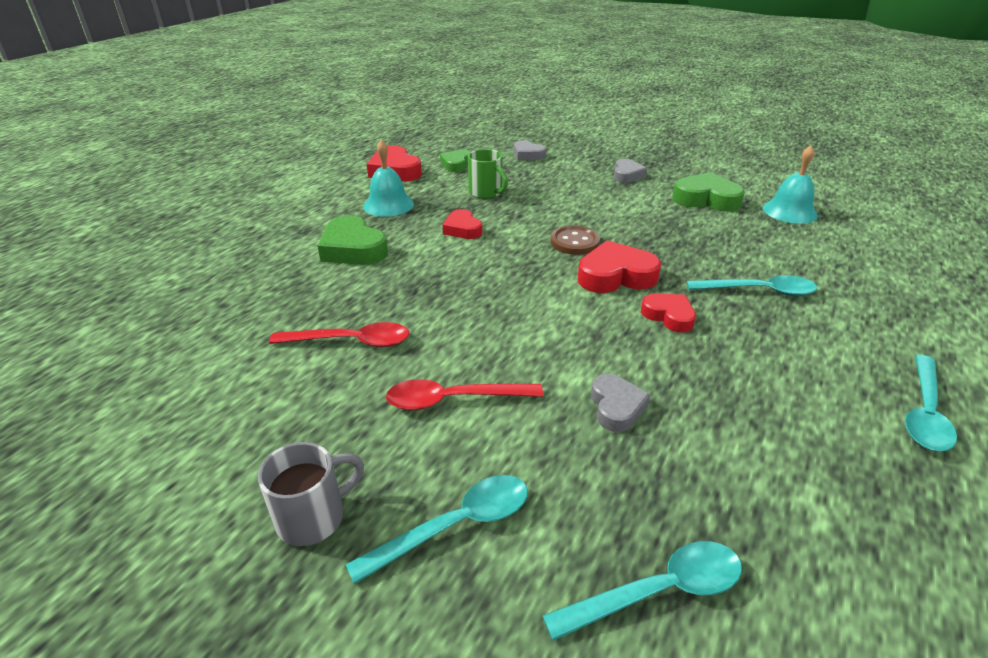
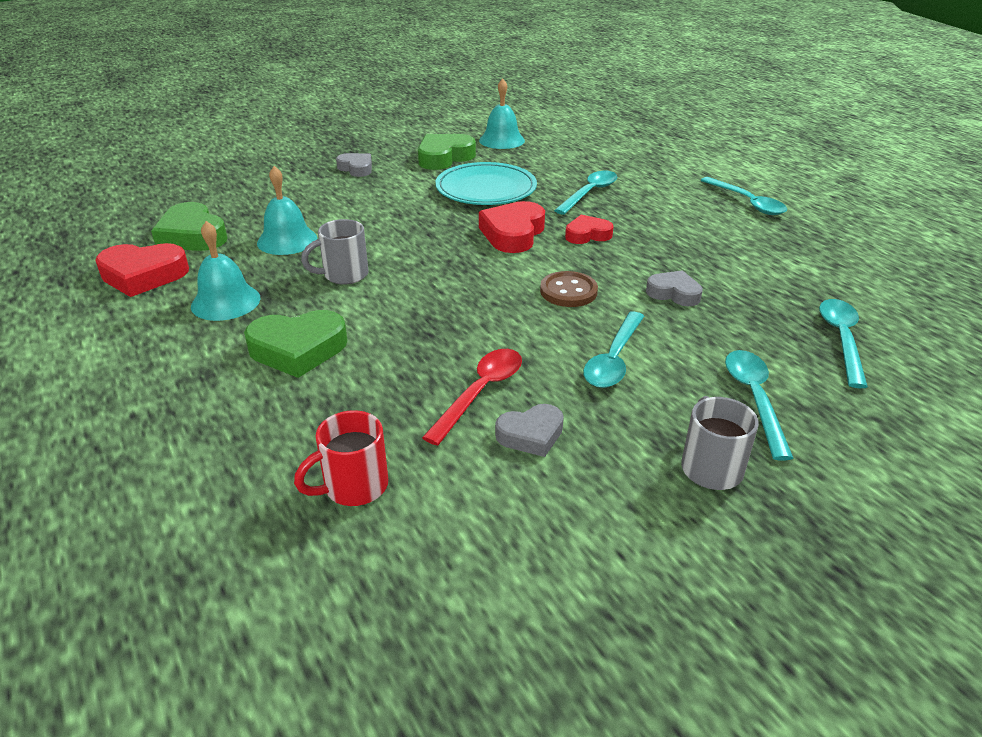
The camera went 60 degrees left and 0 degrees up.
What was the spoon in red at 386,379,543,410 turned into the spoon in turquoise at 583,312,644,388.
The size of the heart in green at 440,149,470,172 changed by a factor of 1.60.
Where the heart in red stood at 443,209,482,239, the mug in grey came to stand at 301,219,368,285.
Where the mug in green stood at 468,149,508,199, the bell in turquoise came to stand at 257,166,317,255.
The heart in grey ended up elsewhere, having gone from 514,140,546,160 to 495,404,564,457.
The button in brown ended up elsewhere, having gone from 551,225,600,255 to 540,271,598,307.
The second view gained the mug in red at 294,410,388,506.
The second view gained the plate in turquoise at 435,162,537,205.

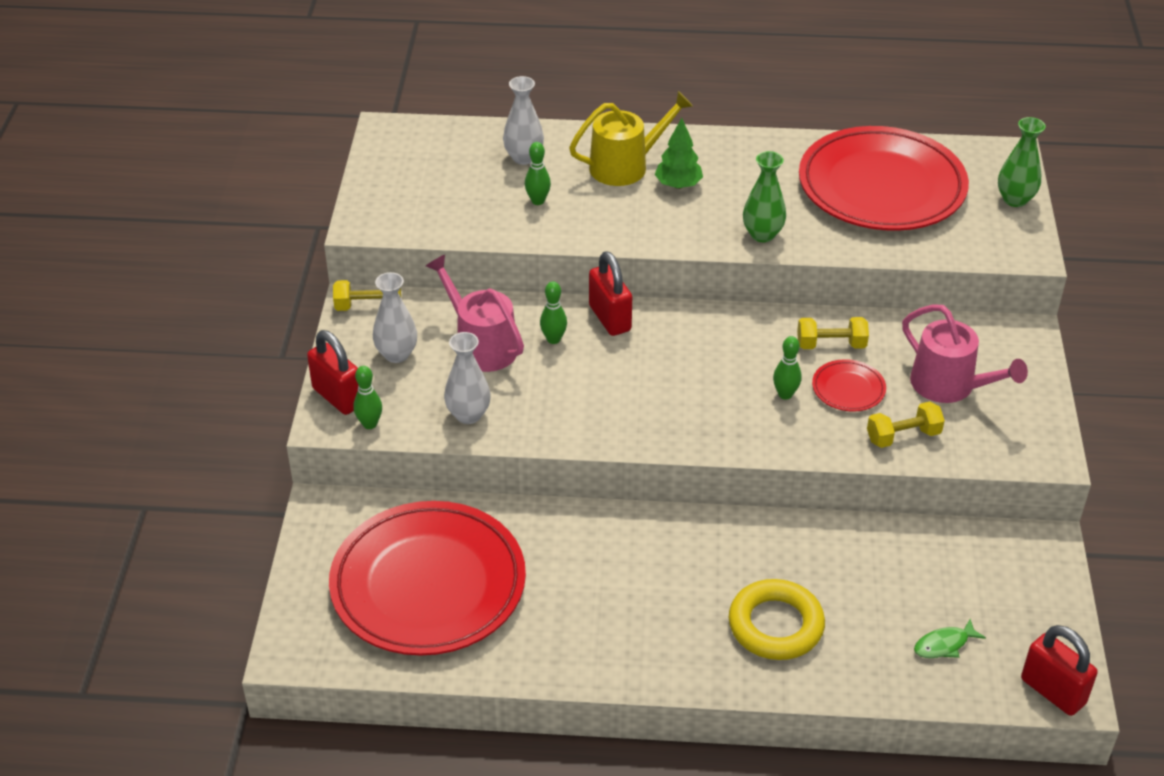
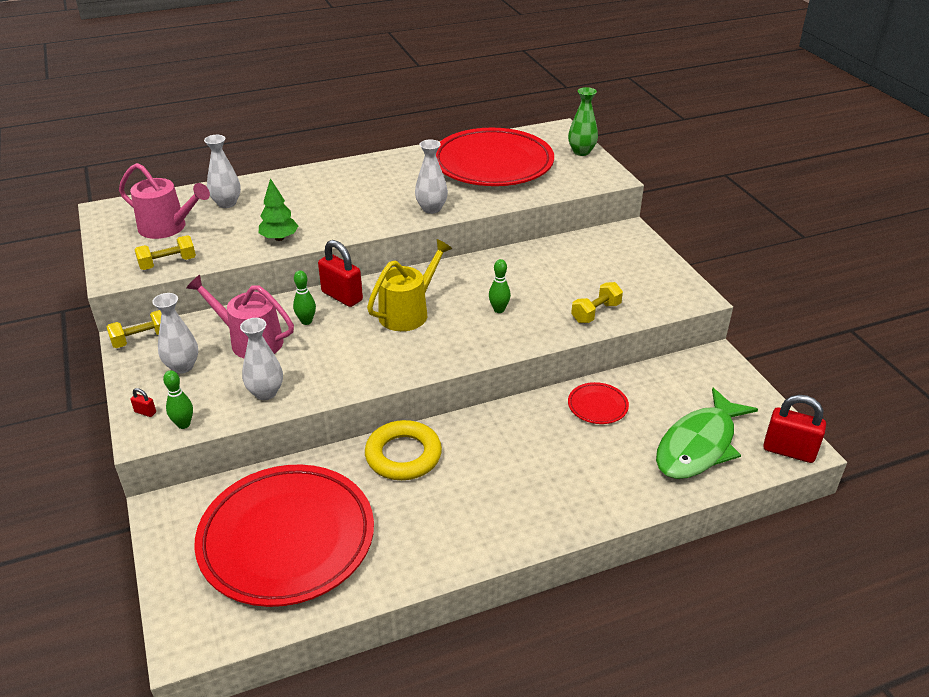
The camera went 25 degrees left and 5 degrees down.
The size of the padlock in red at 307,330,358,415 changed by a factor of 0.42.
The second view lost the bowling pin in green at 525,142,551,205.
The watering can in yellow ended up elsewhere, having gone from 569,91,693,186 to 367,239,452,331.
The tree in green ended up elsewhere, having gone from 654,118,703,189 to 259,178,298,241.
The ring in yellow ended up elsewhere, having gone from 729,579,825,660 to 365,420,442,480.
What was the vase in green at 743,151,786,242 turned into the vase in white at 415,140,448,214.
The dumbbell in yellow ended up elsewhere, having gone from 797,317,869,349 to 134,235,196,270.
The plate in red ended up elsewhere, having gone from 812,359,886,412 to 568,382,629,424.
The watering can in pink ended up elsewhere, having gone from 902,304,1028,403 to 119,163,210,239.
The size of the fish in green at 914,619,986,658 changed by a factor of 2.44.

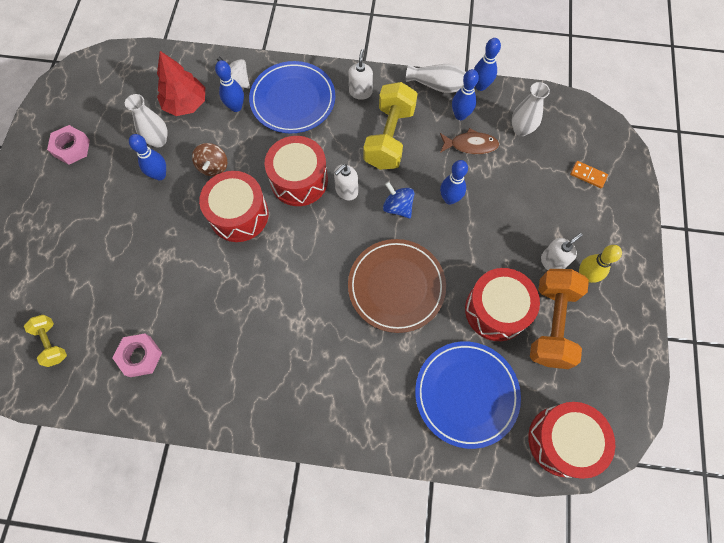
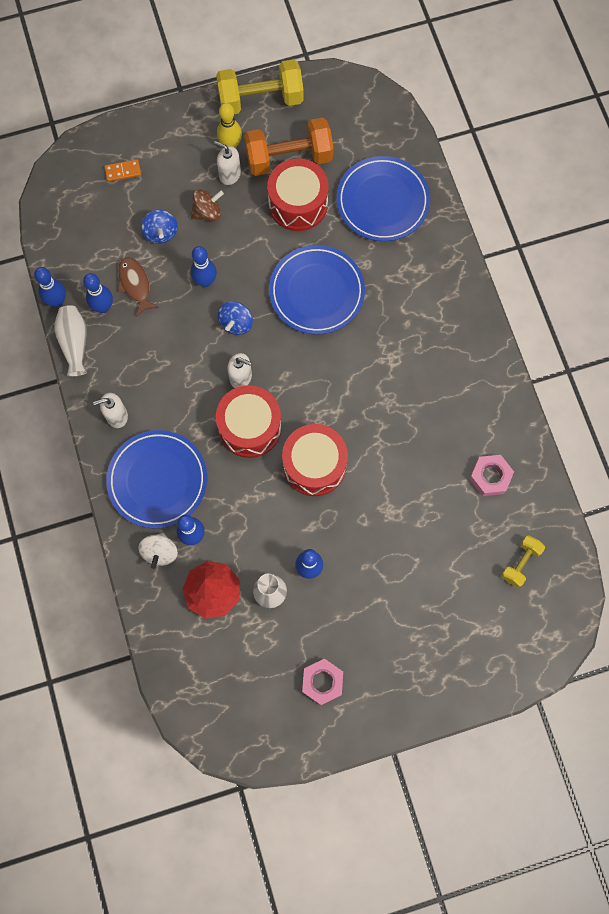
The camera went 115 degrees left and 5 degrees up.
The spinning top in brown ended up elsewhere, having gone from 192,143,227,176 to 191,190,224,221.
What was the plate in brown at 348,239,446,333 turned into the plate in blue at 269,245,365,335.
The dumbbell in yellow ended up elsewhere, having gone from 363,82,418,170 to 216,59,304,114.
The second view lost the vase in white at 511,82,550,136.
The second view lost the drum in red at 528,402,615,479.
The domino in orange at 570,161,608,188 ended up facing another way, 75 degrees clockwise from before.
The second view gained the spinning top in blue at 141,210,178,244.

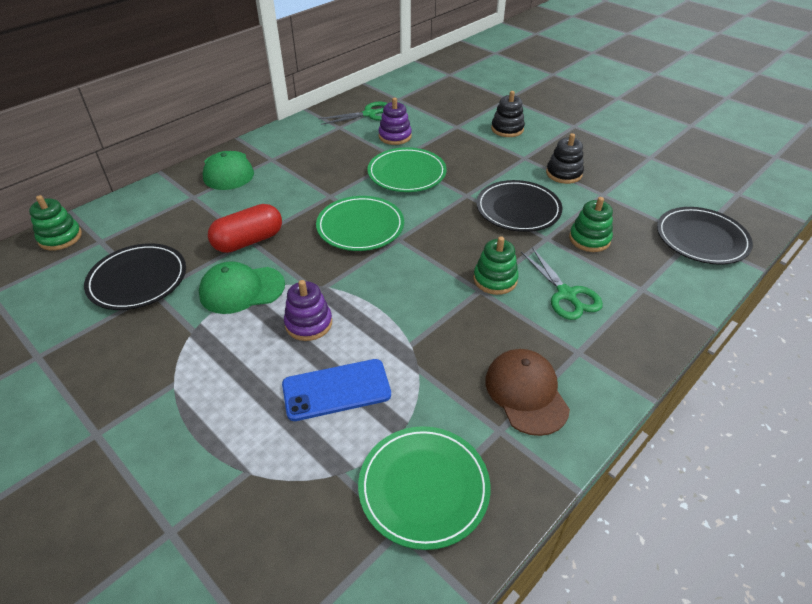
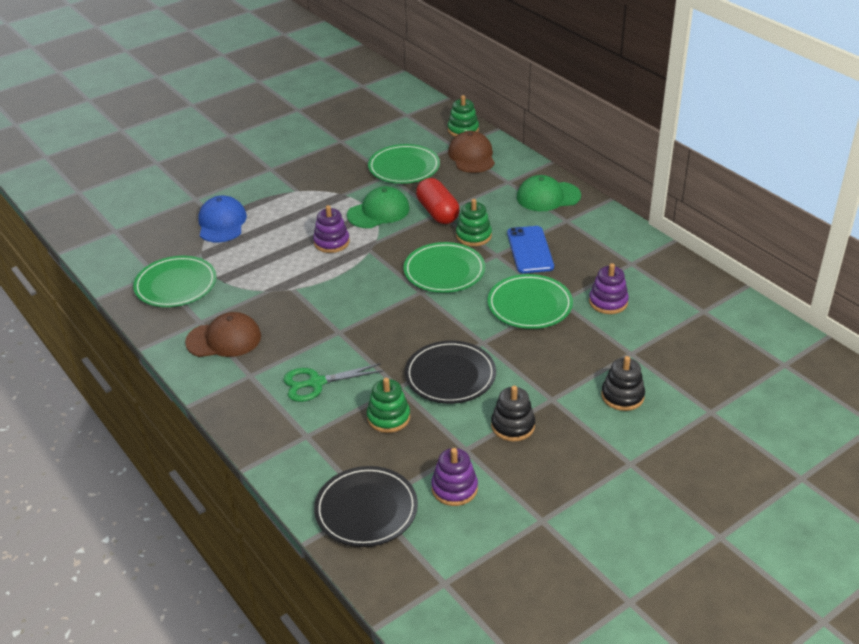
The camera went 100 degrees right and 5 degrees down.
What was the plate in black at 84,243,186,310 turned into the plate in green at 368,144,440,184.
The cap in green at 199,261,285,314 ended up facing another way, 60 degrees clockwise from before.
The phone in blue ended up elsewhere, having gone from 282,359,391,421 to 507,226,554,273.
The second view lost the scissors in green at 318,102,388,125.
The stacking toy in green ended up elsewhere, having gone from 473,236,519,295 to 456,199,492,246.
The second view gained the cap in blue at 198,195,247,242.
The second view gained the stacking toy in purple at 431,448,478,506.
The second view gained the cap in brown at 448,131,495,173.

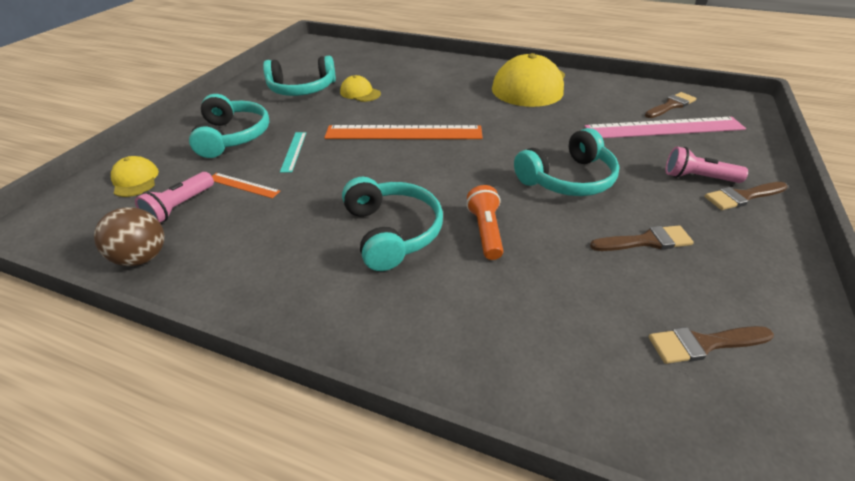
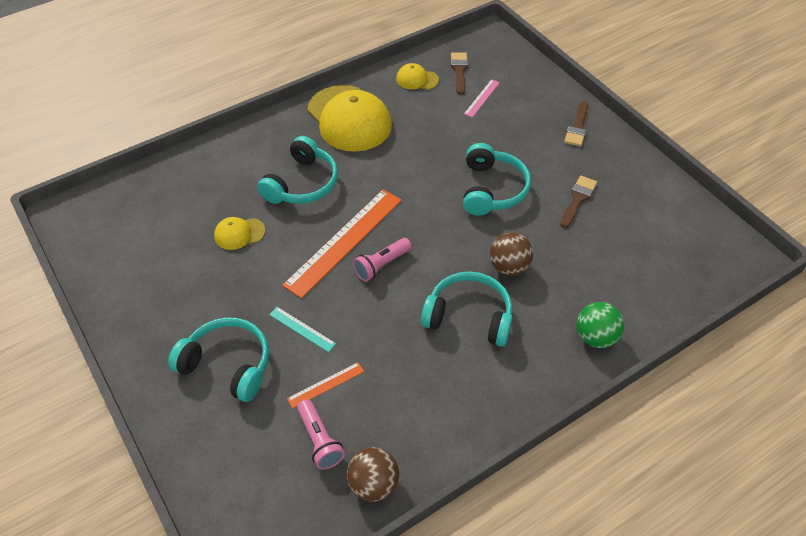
The camera went 55 degrees left and 10 degrees up.
The cap in yellow ended up elsewhere, having gone from 111,156,159,197 to 396,63,439,90.
The headphones in turquoise ended up elsewhere, having gone from 263,56,336,96 to 257,136,338,204.
Where the flashlight in orange stood at 466,185,503,260, the ball in brown came to stand at 490,232,533,276.
The size of the ruler in pink at 585,117,746,138 changed by a factor of 0.45.
The second view lost the brush in brown at 649,326,774,364.
The flashlight in pink ended up elsewhere, having gone from 666,147,748,183 to 353,238,412,282.
The second view gained the ball in green at 577,302,624,348.

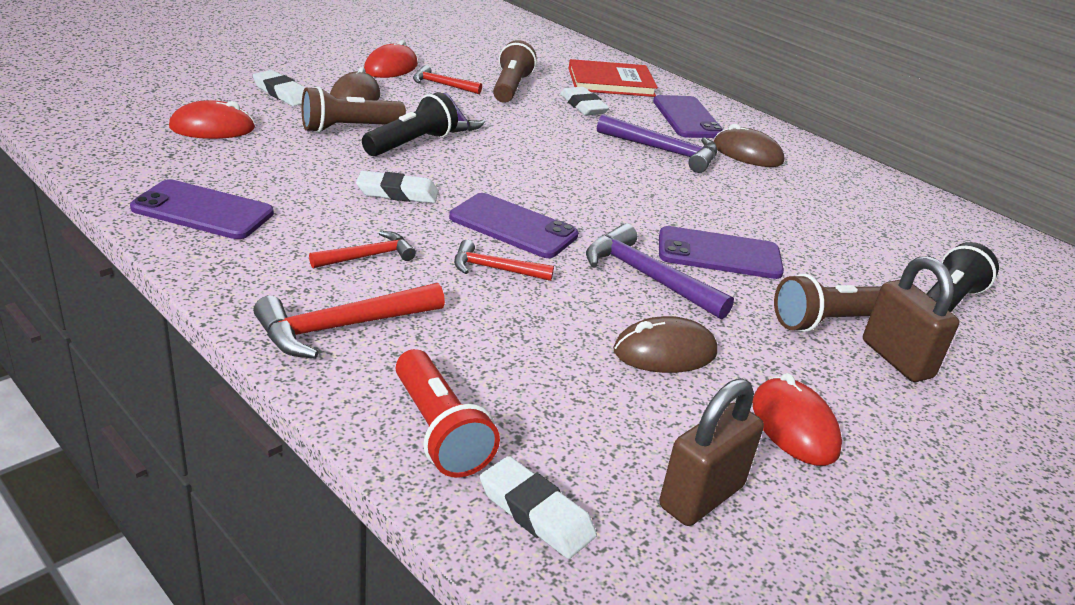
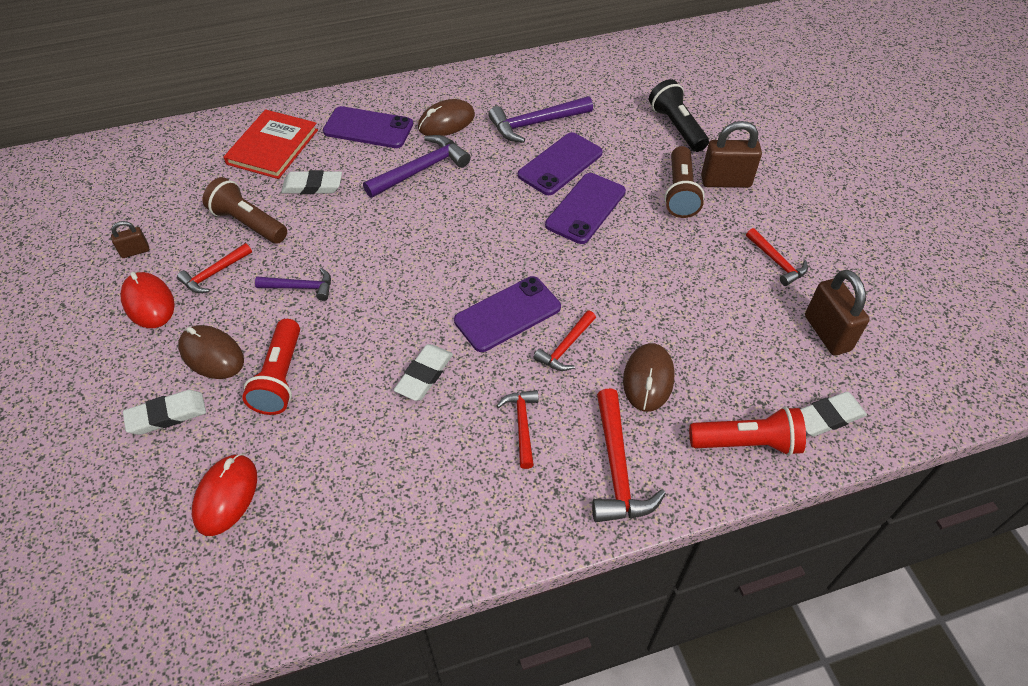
The camera went 60 degrees left and 20 degrees up.
The phone in purple ended up elsewhere, having gone from 130,179,274,239 to 518,132,603,195.
What was the flashlight in brown at 302,86,406,133 turned into the flashlight in red at 242,319,300,415.
The second view lost the flashlight in black at 362,92,458,156.
The hammer in purple ended up elsewhere, having gone from 586,224,734,320 to 488,96,593,143.
The mouse in brown ended up elsewhere, having gone from 613,316,718,373 to 623,343,675,412.
Where the mouse in red stood at 753,373,842,466, the hammer in red came to stand at 746,228,808,286.
The second view gained the padlock in brown at 111,221,149,258.

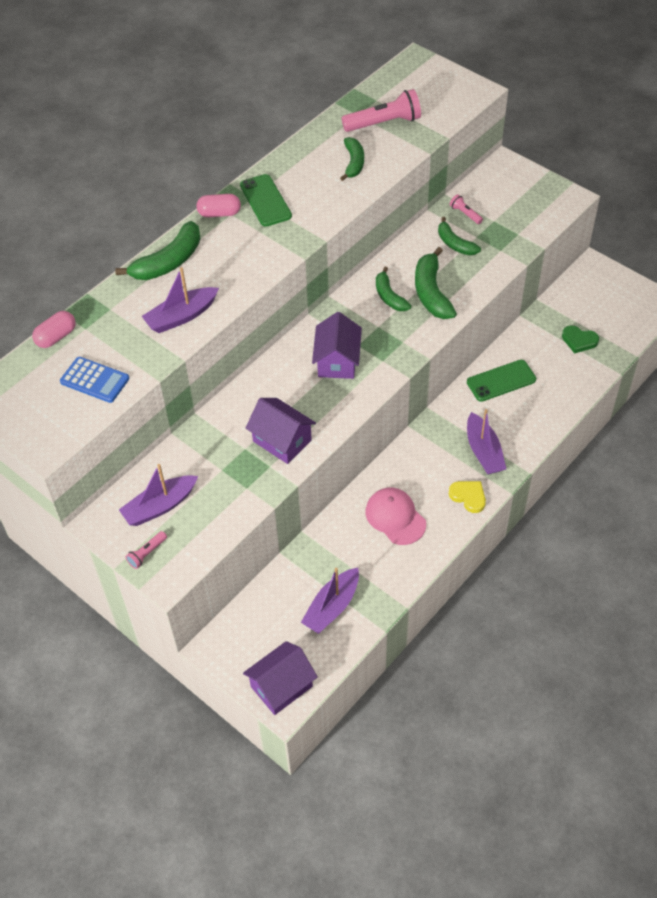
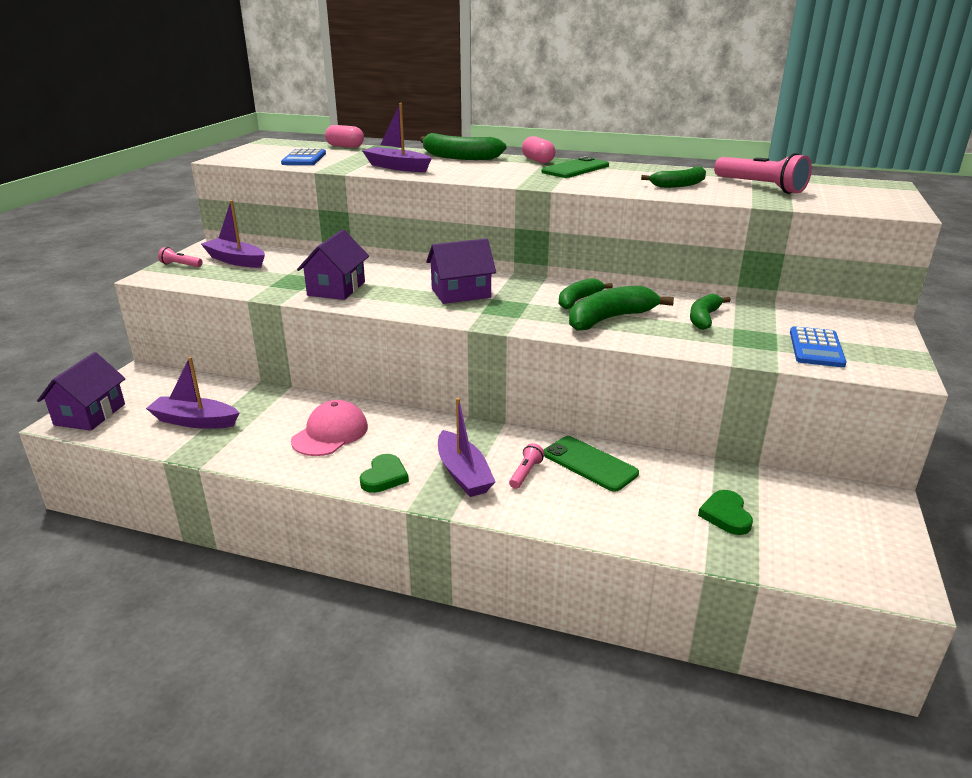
The camera went 65 degrees right and 25 degrees down.
The house in purple at 243,641,318,715 ended up facing another way, 75 degrees clockwise from before.
What was the heart in yellow at 449,481,486,513 turned into the heart in green at 360,454,409,493.
The flashlight in pink ended up elsewhere, having gone from 450,194,483,224 to 509,443,545,489.
The boat in purple at 467,409,506,475 ended up facing another way, 75 degrees counterclockwise from before.
The second view gained the calculator in blue at 790,326,847,367.

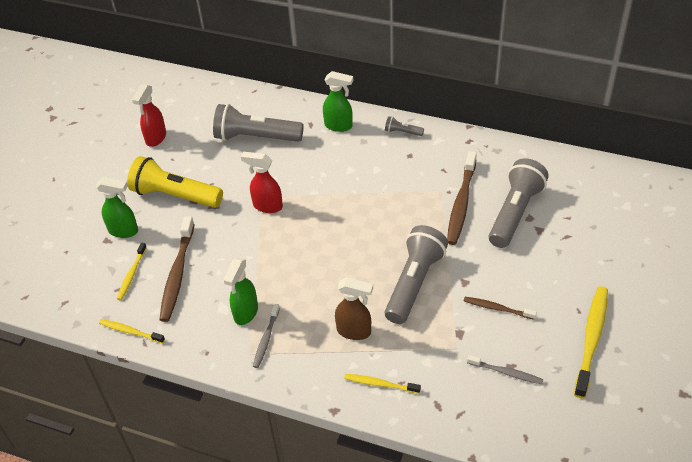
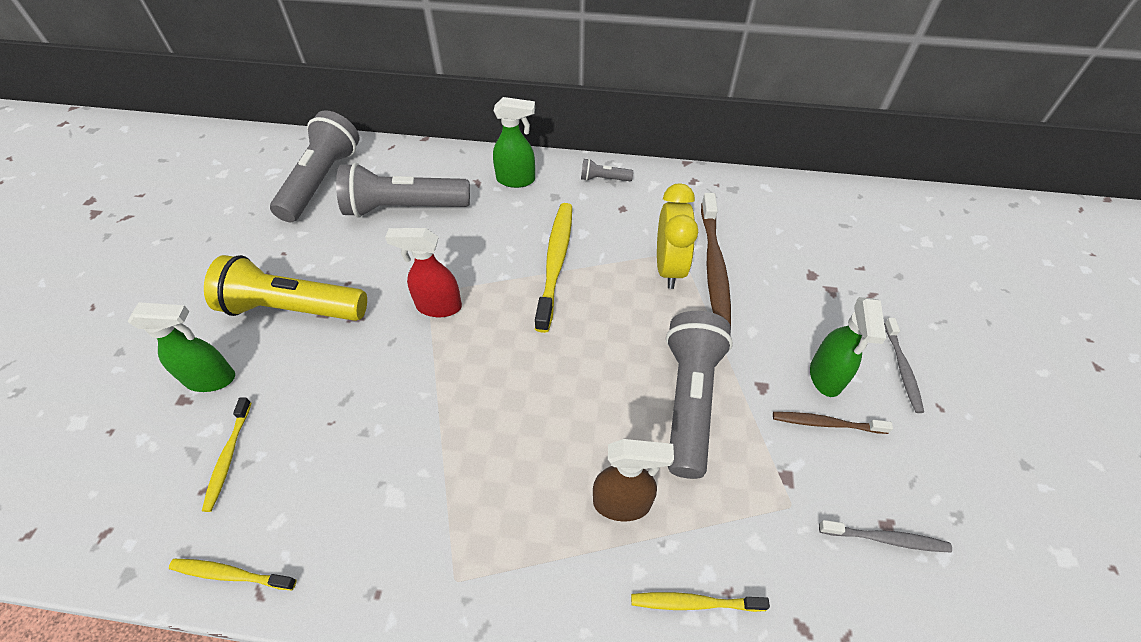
The camera went 15 degrees left and 5 degrees up.
The second view lost the spray bottle in red at 132,84,166,147.
The second view lost the toothbrush in brown at 159,216,194,322.
The spray bottle in green ended up elsewhere, having gone from 223,258,258,325 to 810,297,886,397.
The toothbrush in grey ended up elsewhere, having gone from 253,303,280,368 to 884,318,924,413.
The flashlight in grey ended up elsewhere, having gone from 489,158,549,248 to 270,110,359,222.
The toothbrush in yellow ended up elsewhere, having gone from 574,287,608,398 to 535,203,572,333.
The second view gained the clock in yellow at 657,183,698,289.

